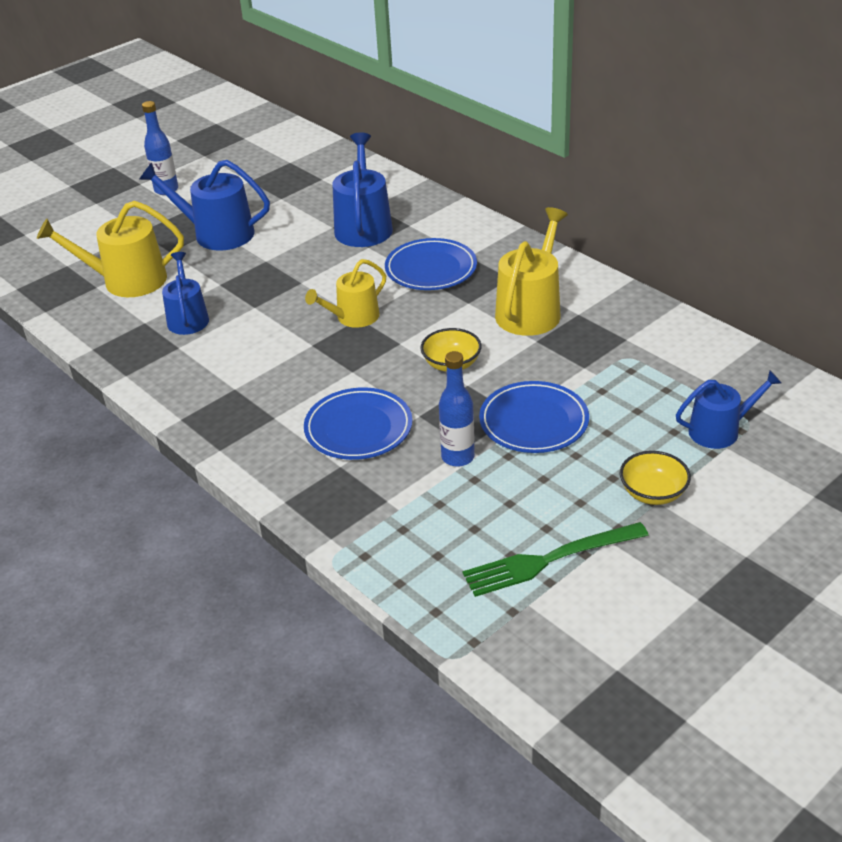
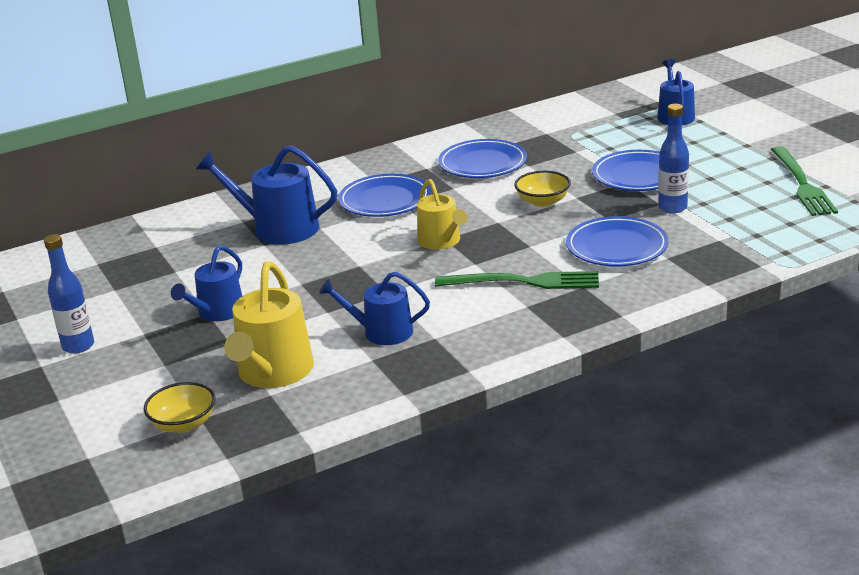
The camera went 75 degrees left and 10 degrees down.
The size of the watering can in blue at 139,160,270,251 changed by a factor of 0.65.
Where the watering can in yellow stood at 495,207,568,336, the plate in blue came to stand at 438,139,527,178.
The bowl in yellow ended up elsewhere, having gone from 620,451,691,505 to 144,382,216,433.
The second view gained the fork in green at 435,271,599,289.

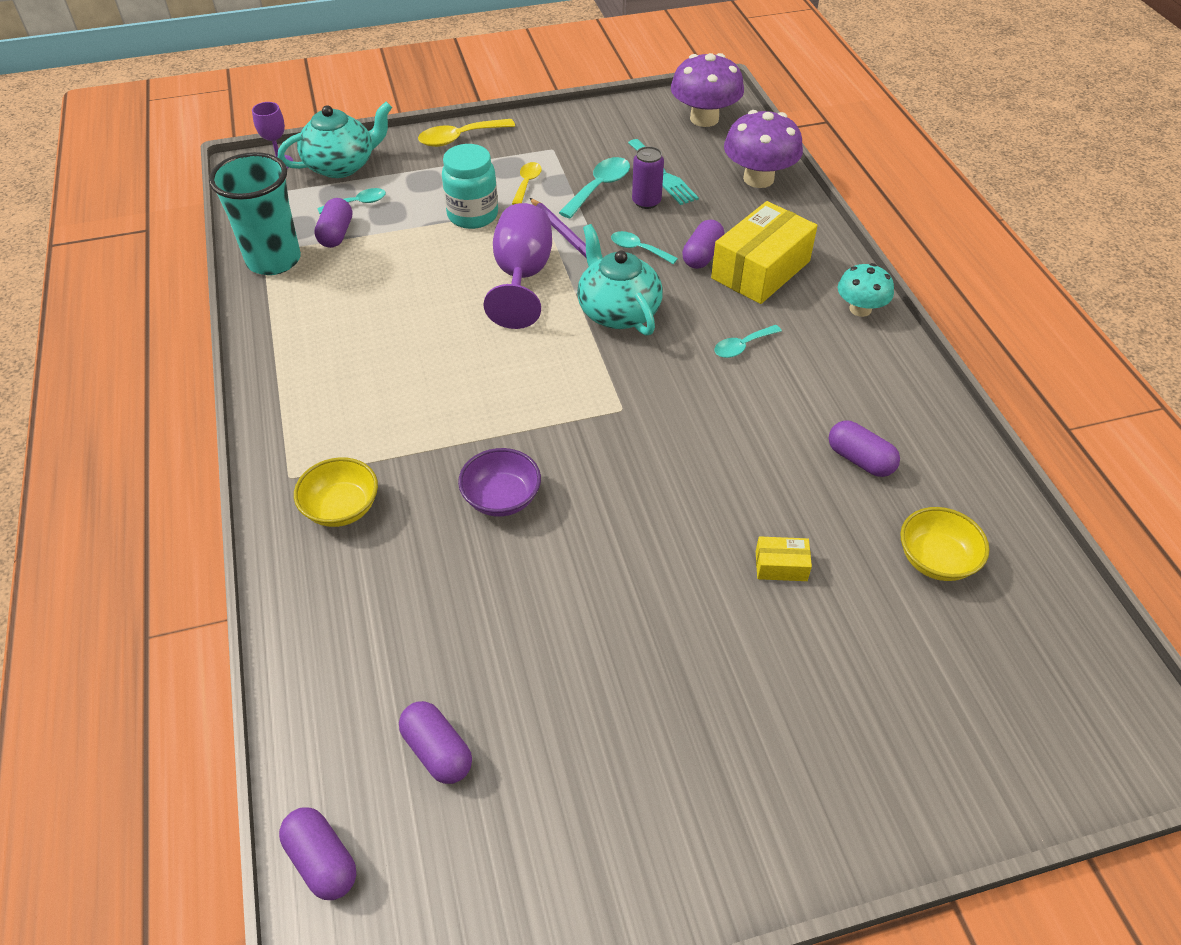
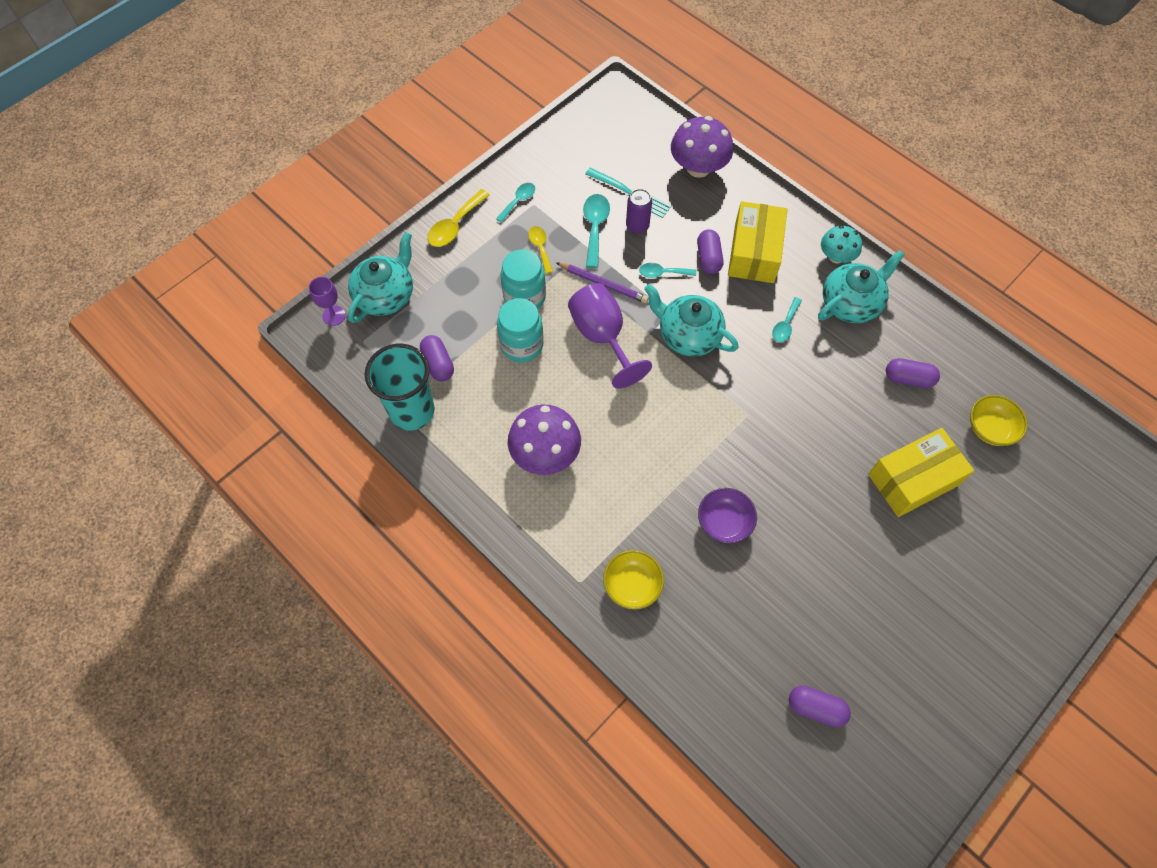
The camera went 30 degrees left and 15 degrees up.
The second view lost the capsule in purple at 279,807,356,900.
The spoon in turquoise ended up elsewhere, having gone from 317,188,386,214 to 496,183,535,223.
The mushroom in purple ended up elsewhere, having gone from 671,53,744,127 to 508,405,581,475.
The size of the box in yellow at 756,536,812,581 changed by a factor of 2.27.
The second view gained the jar in turquoise at 497,298,544,362.
The second view gained the teapot in turquoise at 818,250,905,323.

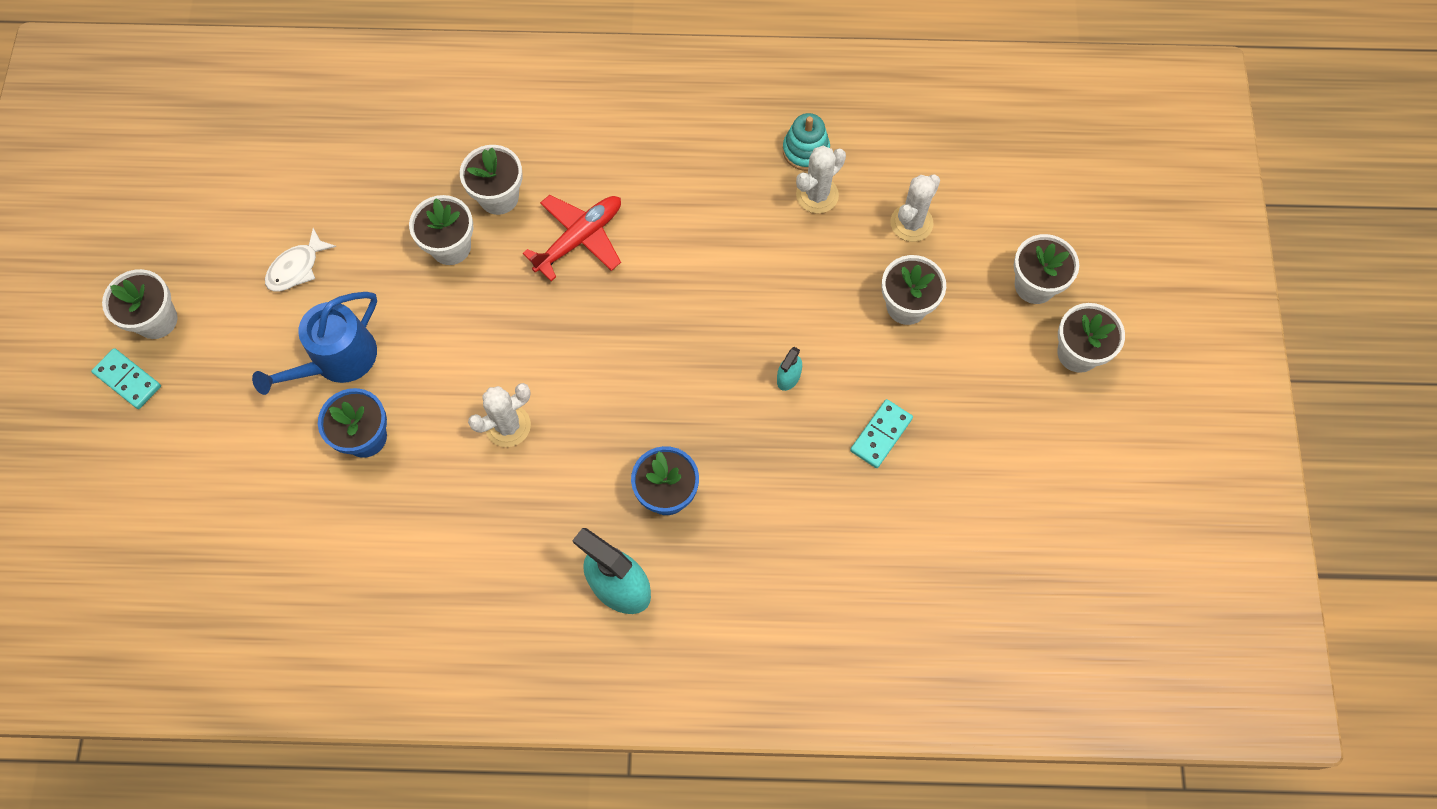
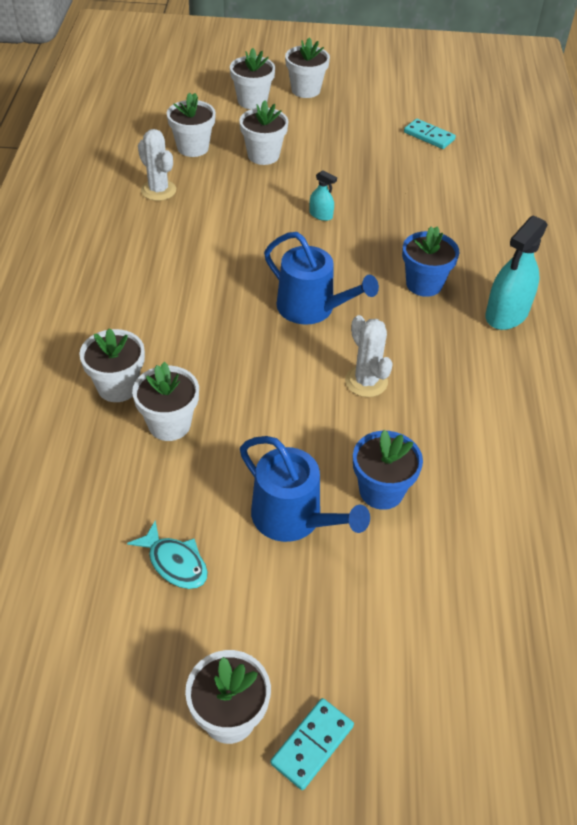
The camera went 90 degrees left and 20 degrees down.
What was the fish in white at 265,228,336,291 turned into the fish in turquoise at 127,520,208,589.
The second view lost the plane in red at 523,195,621,281.
The second view lost the stacking toy in turquoise at 783,113,830,171.
The domino in turquoise ended up elsewhere, having gone from 850,399,913,468 to 404,119,456,149.
Where the cactus in white stood at 890,175,940,242, the flower pot in white came to stand at 167,92,216,157.
The second view gained the watering can in blue at 264,232,379,325.

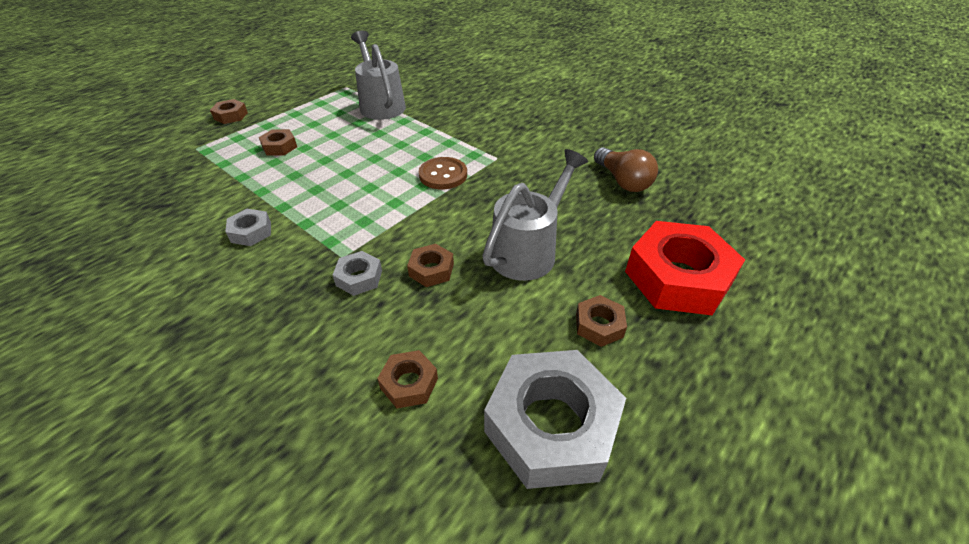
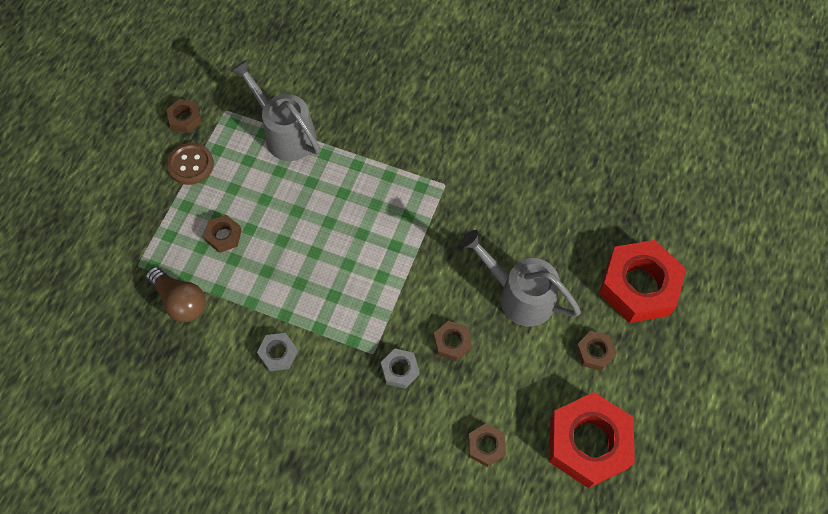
The camera went 20 degrees left and 20 degrees up.
The nut in brown ended up elsewhere, having gone from 210,99,248,124 to 166,99,202,133.
The button in brown ended up elsewhere, having gone from 419,157,467,189 to 167,143,214,185.
The watering can in grey at 482,149,588,281 ended up facing another way, 75 degrees counterclockwise from before.
What was the nut in grey at 484,350,626,489 turned into the nut in red at 550,392,635,488.
The light bulb in brown ended up elsewhere, having gone from 594,147,658,192 to 146,267,206,322.

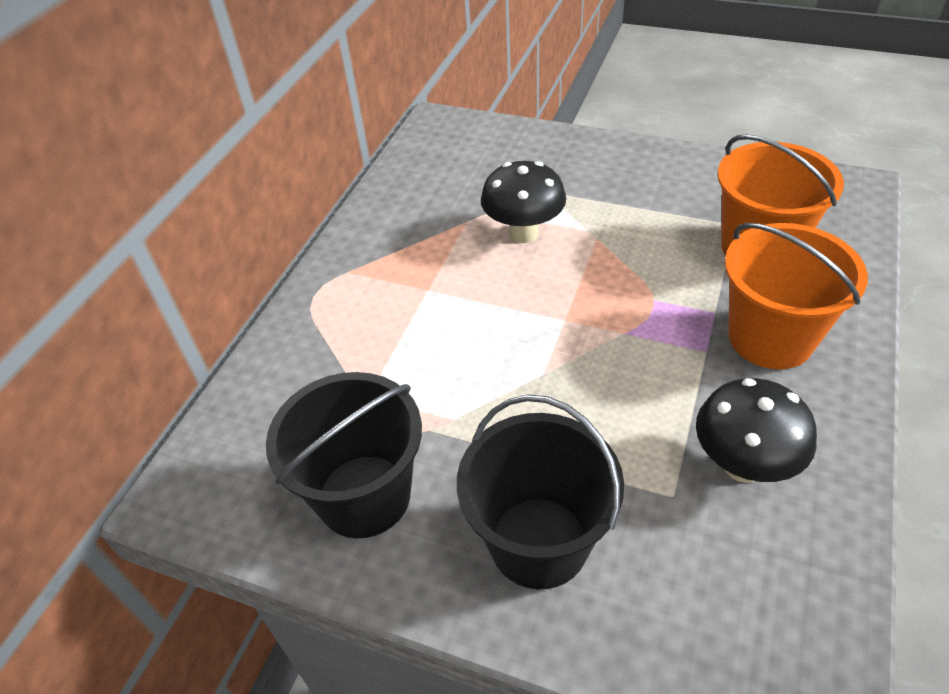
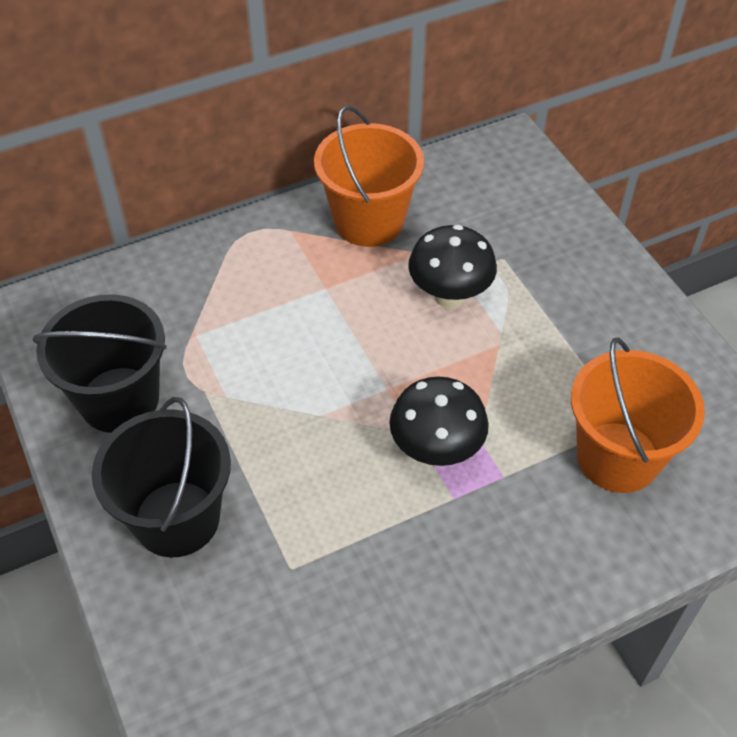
The camera went 40 degrees right and 5 degrees up.
The mushroom in black ended up elsewhere, having gone from 696,378,817,483 to 390,376,489,466.
The bucket in orange ended up elsewhere, having gone from 725,223,868,369 to 314,105,424,247.

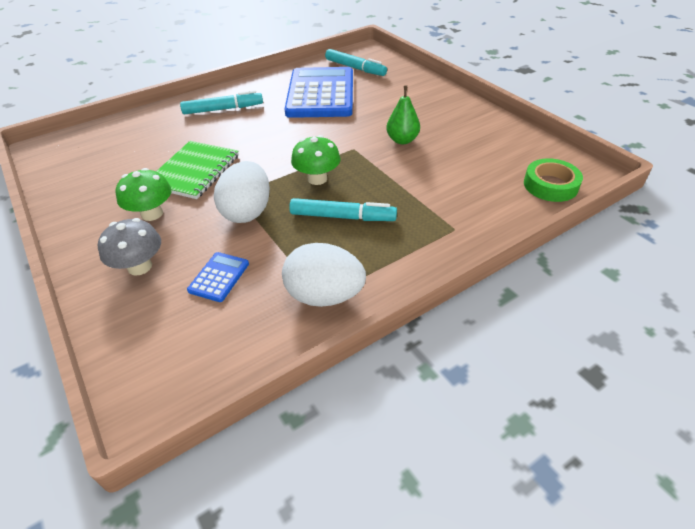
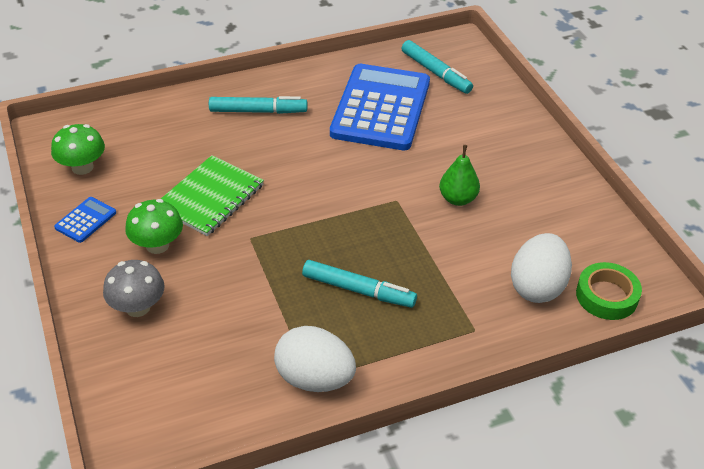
The camera went 10 degrees right and 0 degrees up.
The calculator in blue ended up elsewhere, having gone from 187,252,249,302 to 54,197,116,243.
The egg in white ended up elsewhere, having gone from 214,161,270,223 to 511,233,572,303.
The mushroom in green ended up elsewhere, having gone from 291,135,341,185 to 51,124,105,175.

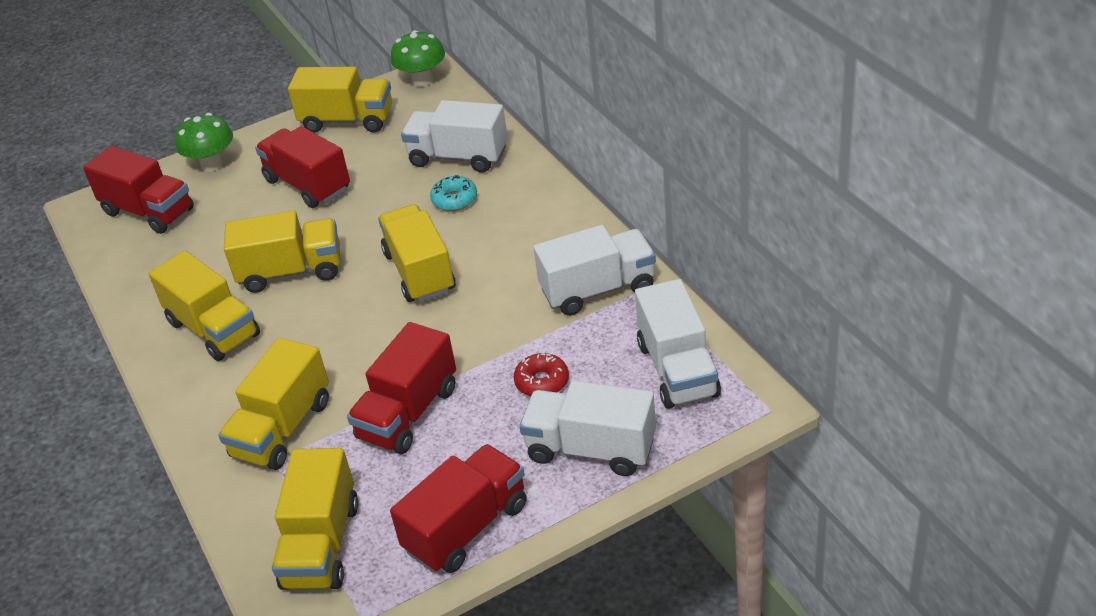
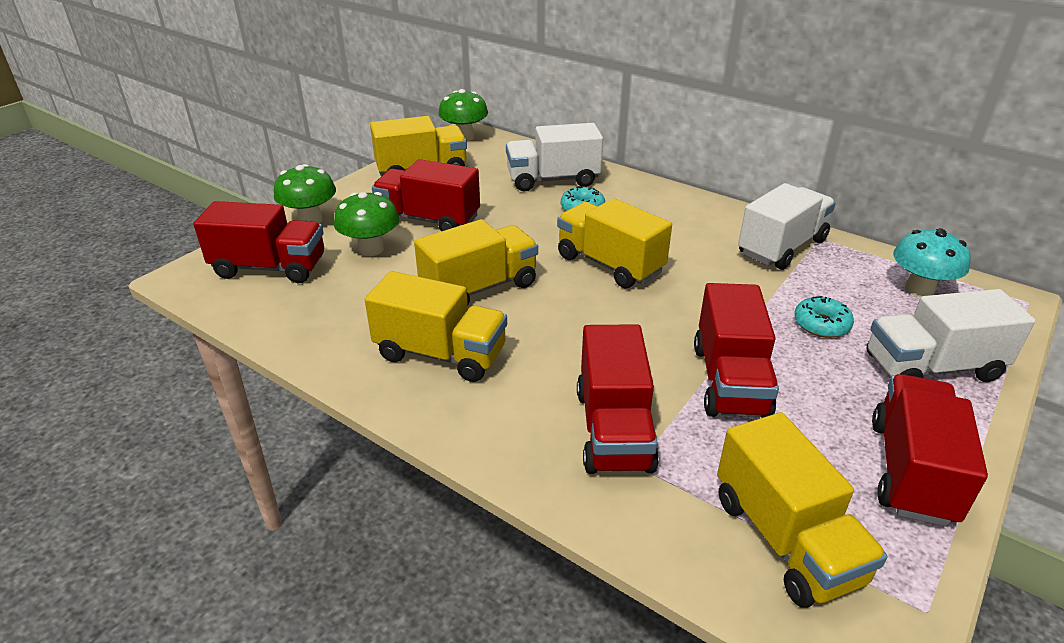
The camera went 30 degrees left and 5 degrees down.
What was the truck in yellow at 218,338,329,470 turned into the truck in red at 577,324,659,474.
What was the donut in red at 514,353,569,396 turned into the donut in turquoise at 794,296,854,338.
Where the truck in white stood at 635,279,721,409, the mushroom in turquoise came to stand at 893,228,971,298.
The second view gained the mushroom in green at 334,192,399,256.

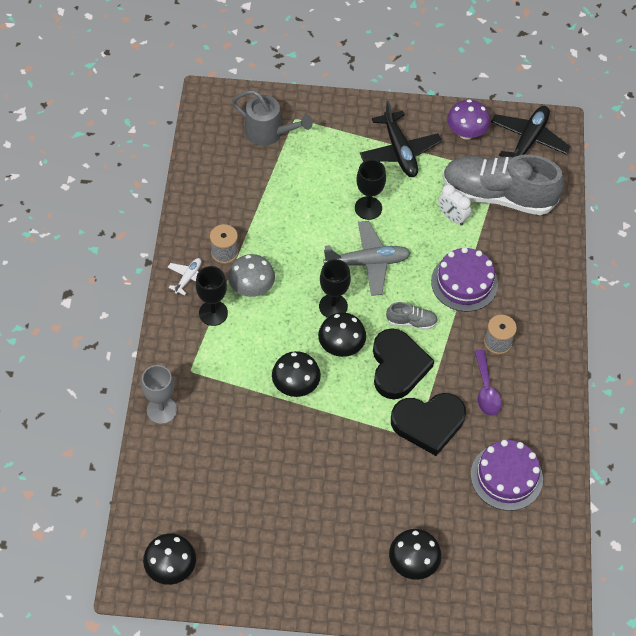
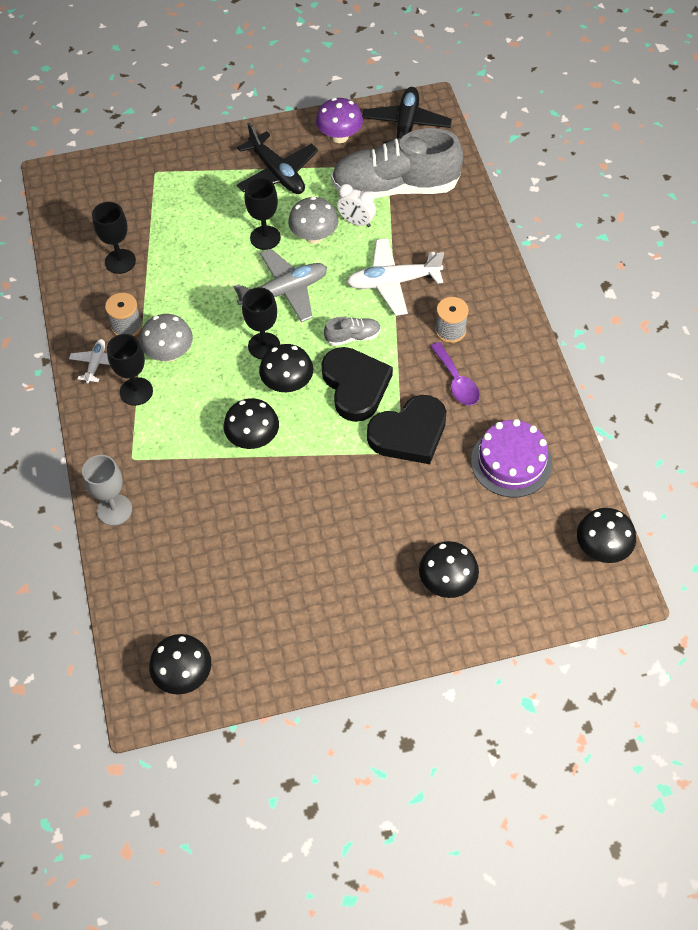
The camera went 15 degrees left and 0 degrees up.
The second view lost the watering can in grey at 232,90,313,146.
Where the cake in purple stood at 431,247,498,312, the plane in white came to stand at 347,238,444,316.
The second view gained the goblet in black at 92,202,136,274.
The second view gained the mushroom in grey at 288,197,338,244.
The second view gained the mushroom in black at 577,508,636,563.

